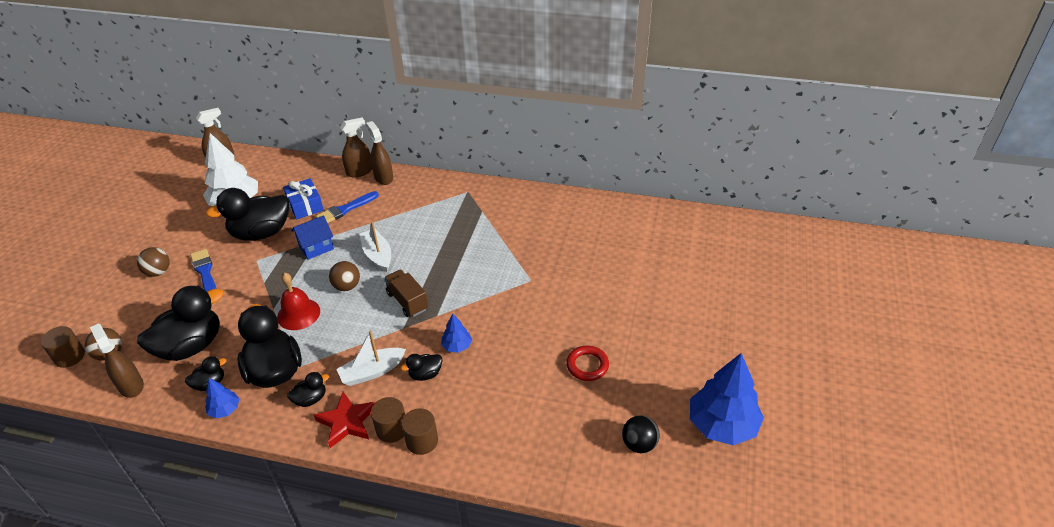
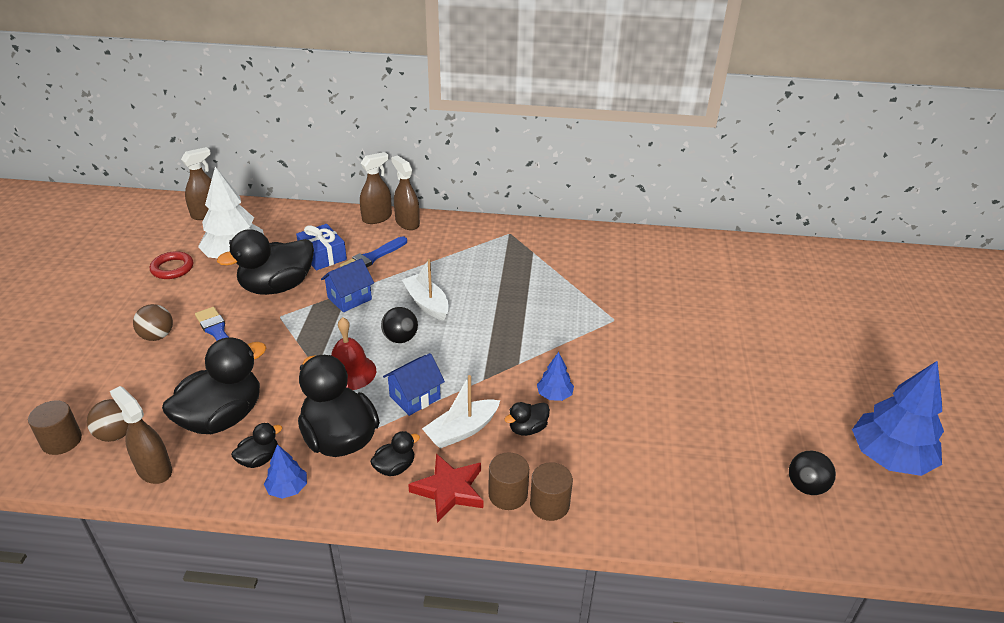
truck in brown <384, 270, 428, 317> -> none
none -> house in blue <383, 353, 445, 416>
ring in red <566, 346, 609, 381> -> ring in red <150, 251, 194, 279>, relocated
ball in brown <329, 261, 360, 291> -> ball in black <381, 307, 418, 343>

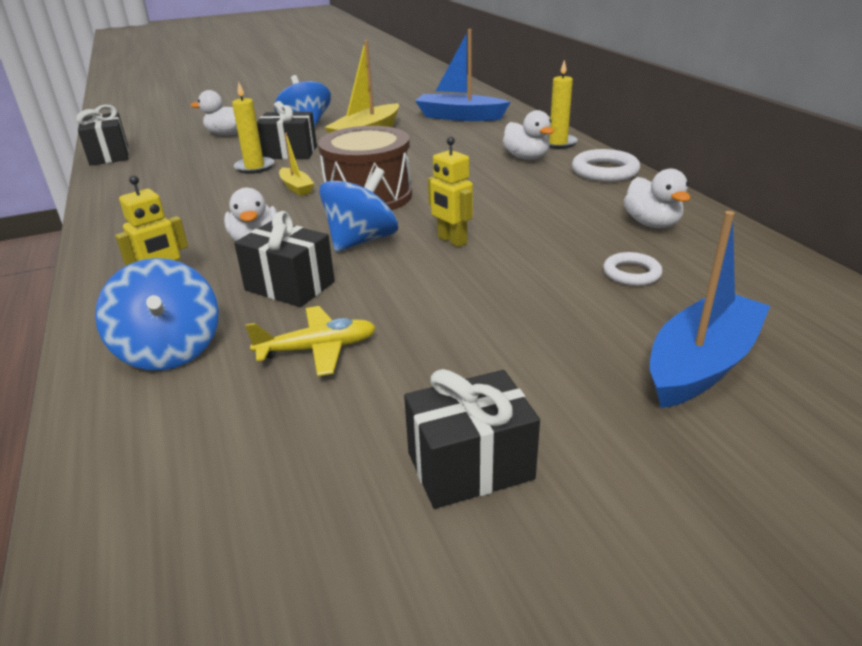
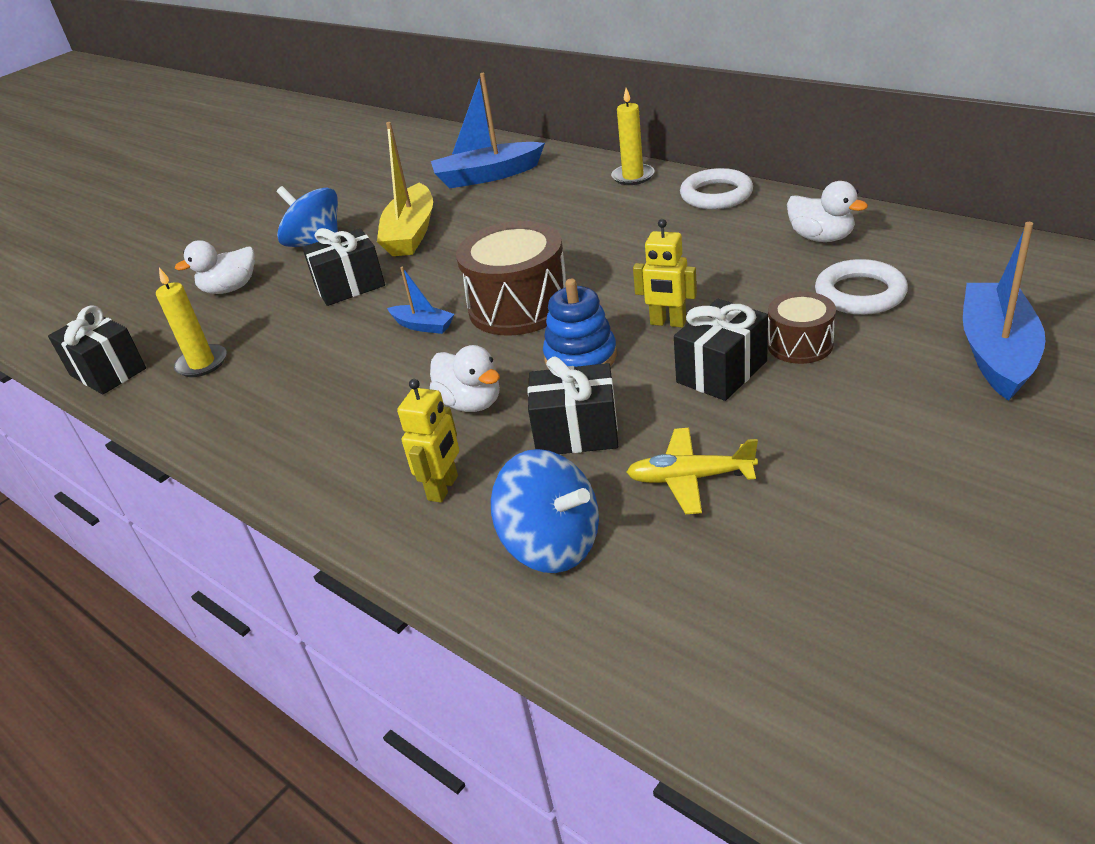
duck in white <503, 110, 554, 160> -> none
none -> drum in brown <768, 291, 836, 364>
candle in yellow <232, 82, 274, 174> -> candle in yellow <156, 268, 227, 377>, relocated
gift in black <404, 369, 540, 509> -> gift in black <674, 299, 768, 401>, relocated
spinning top in blue <319, 167, 398, 252> -> stacking toy in blue <543, 279, 617, 368>
boat in yellow <279, 133, 314, 196> -> boat in blue <387, 267, 454, 334>
plane in yellow <246, 306, 376, 376> -> plane in yellow <626, 428, 758, 514>, 135 degrees counterclockwise
ring in white <603, 252, 662, 286> -> ring in white <815, 259, 908, 315>, x1.57

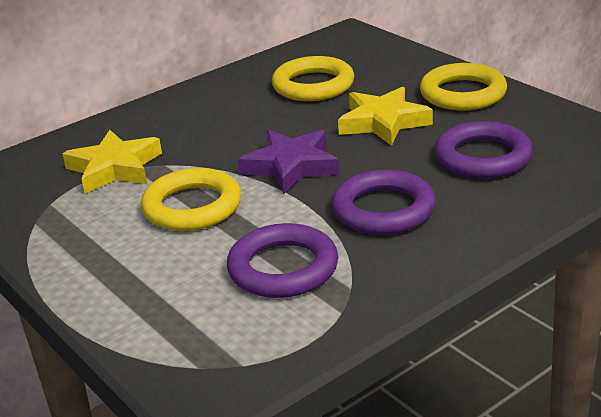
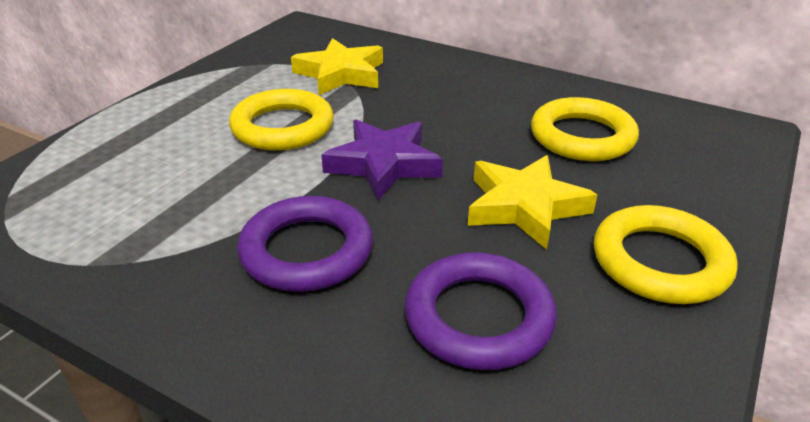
ring in purple <227, 223, 338, 298> -> none

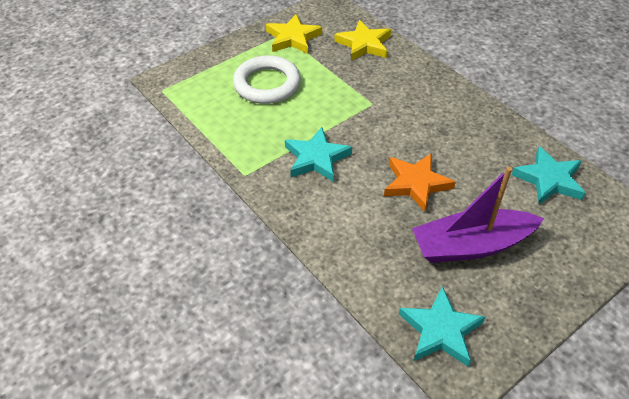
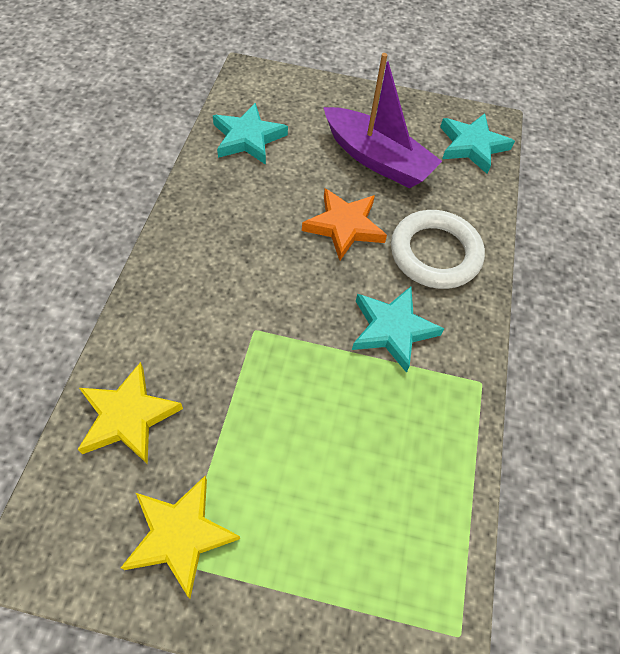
ring in white <233, 55, 301, 104> -> ring in white <391, 210, 485, 289>, relocated

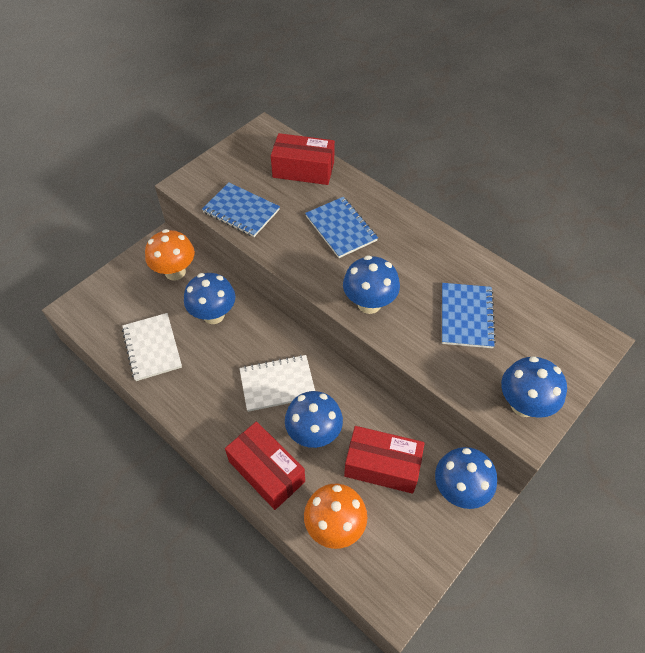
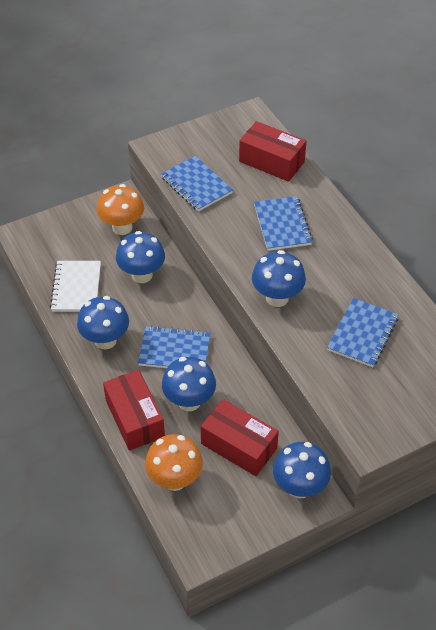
mushroom in blue <501, 356, 567, 418> -> mushroom in blue <77, 296, 129, 350>, relocated
notebook in white <239, 355, 315, 412> -> notebook in blue <138, 326, 211, 368>

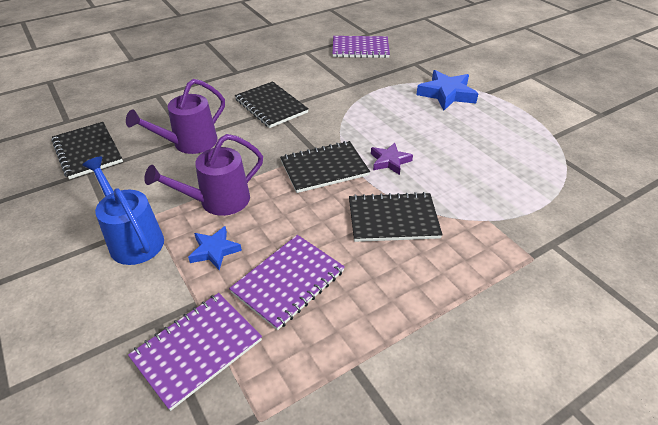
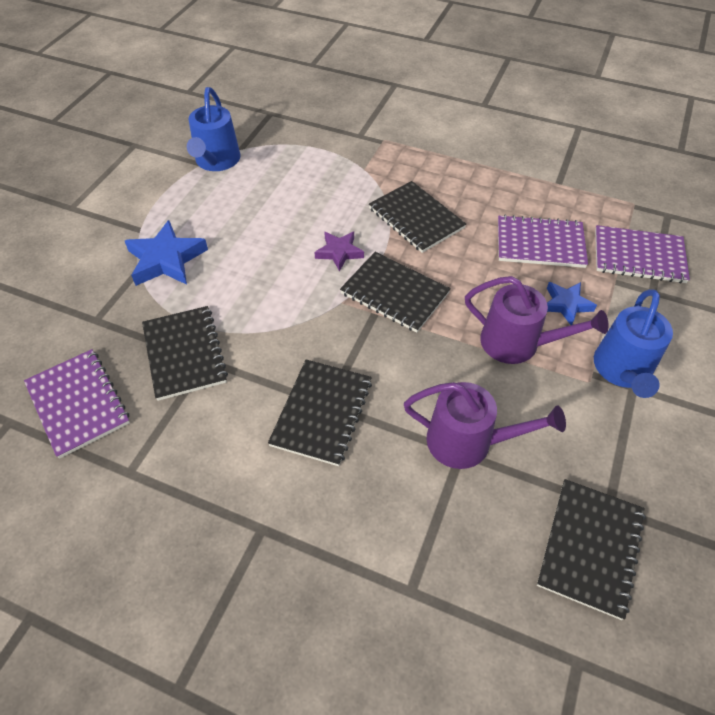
none -> notebook in black <142, 306, 228, 401>
none -> watering can in blue <187, 87, 241, 171>

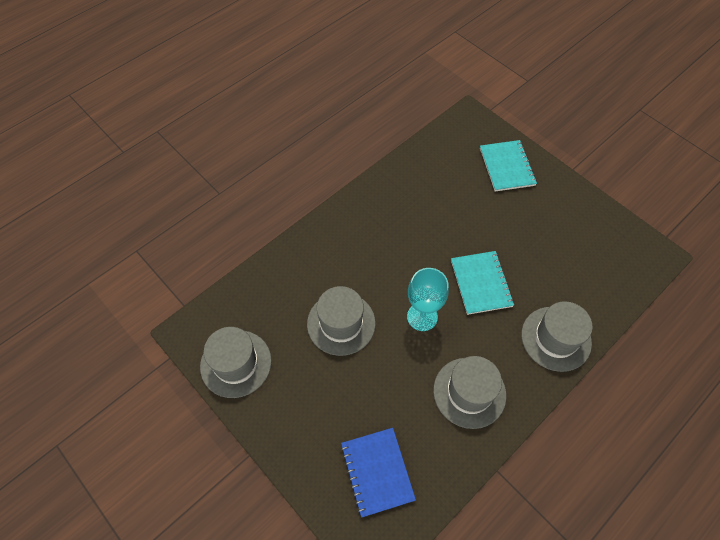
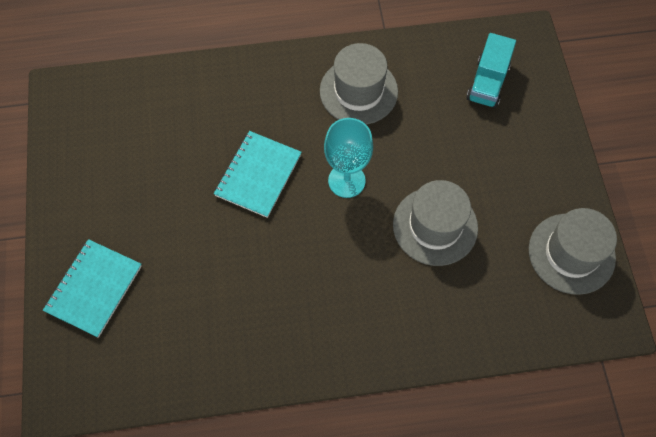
hat in grey <521, 301, 593, 372> -> none
notebook in blue <341, 428, 416, 518> -> truck in turquoise <467, 33, 516, 108>

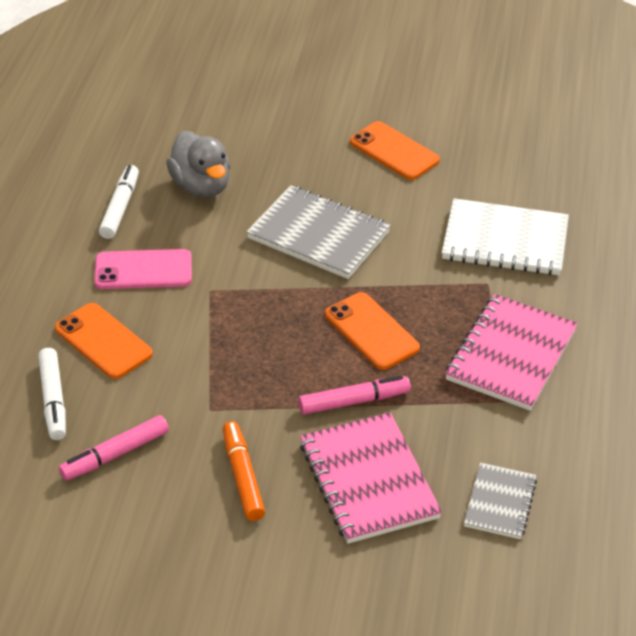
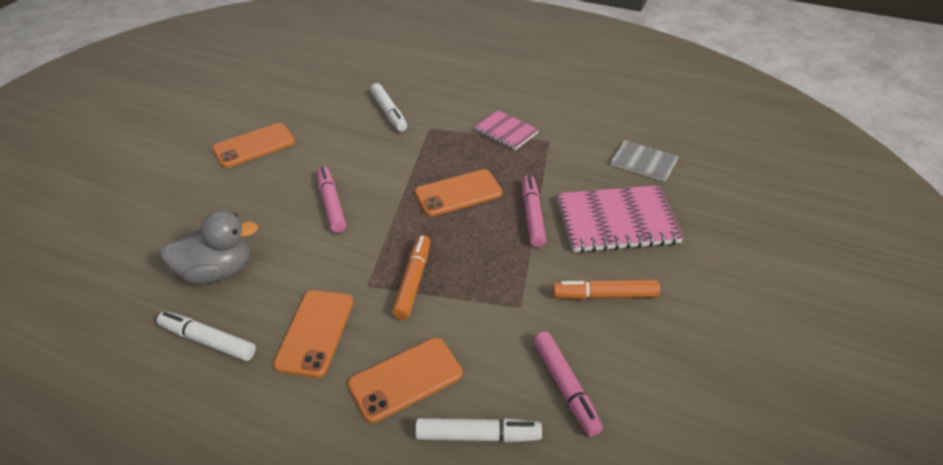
none -> marker in orange <392, 235, 431, 320>
notebook in grey <246, 185, 391, 279> -> marker in pink <317, 167, 346, 233>
notebook in white <442, 198, 569, 275> -> marker in white <370, 83, 407, 132>
phone in pink <94, 249, 192, 289> -> phone in orange <273, 290, 353, 378>
notebook in pink <445, 294, 578, 411> -> notebook in pink <473, 110, 539, 150>, x0.58

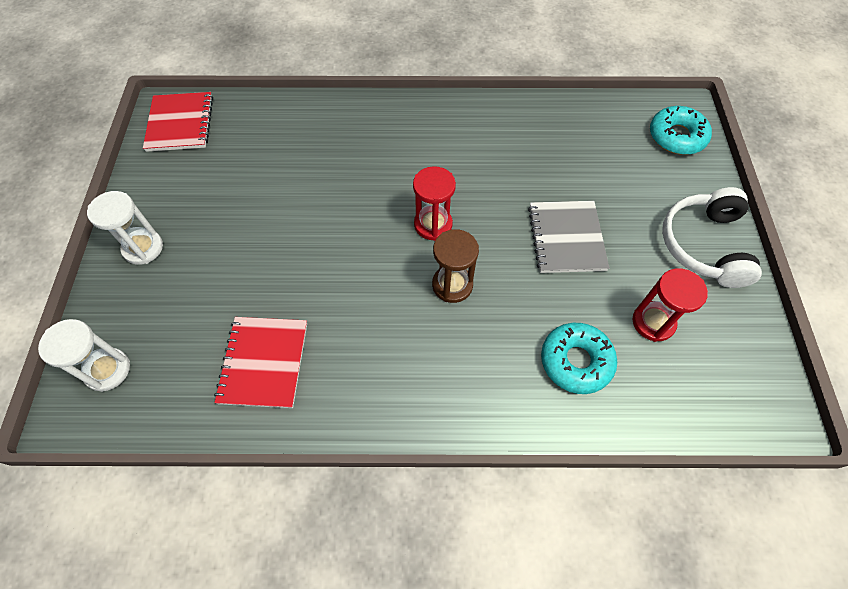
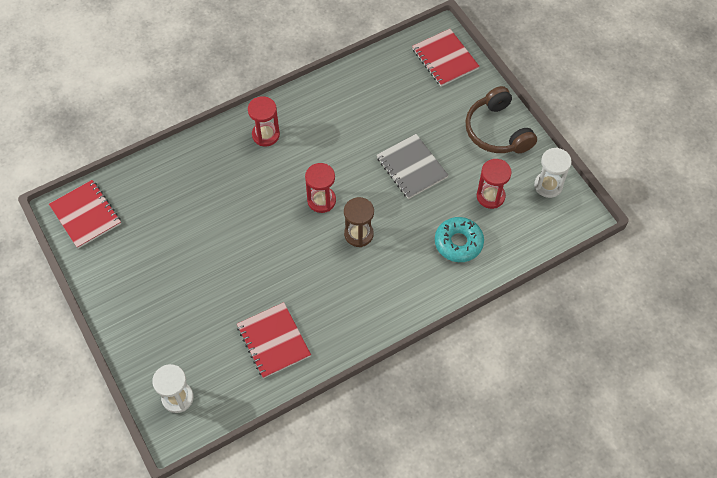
none -> hourglass in red <248, 96, 280, 146>
hourglass in white <87, 191, 163, 265> -> hourglass in white <534, 147, 572, 198>, relocated
donut in turquoise <650, 106, 712, 155> -> notebook in red <412, 29, 480, 87>
headphones in white <662, 187, 762, 288> -> headphones in brown <465, 86, 537, 153>

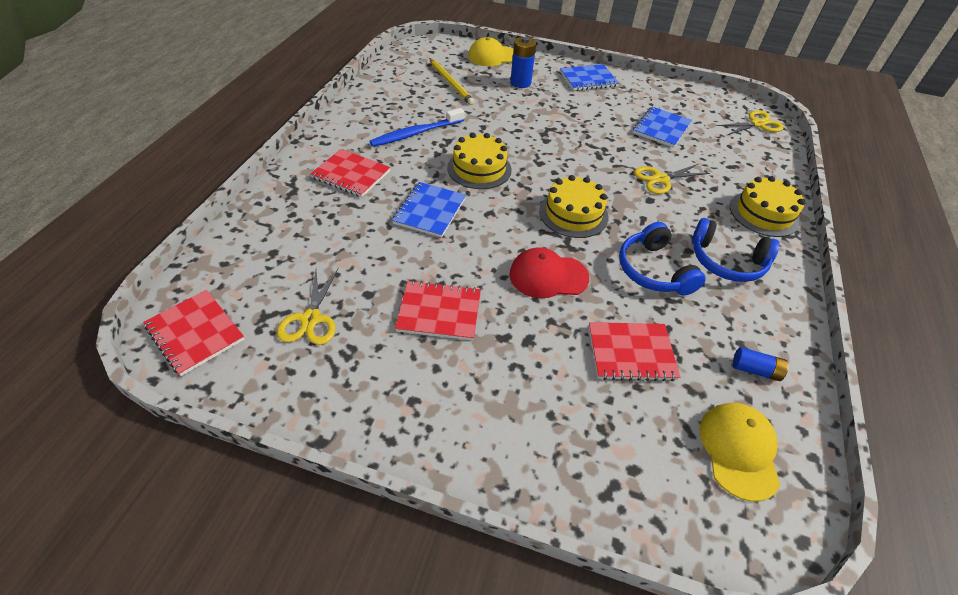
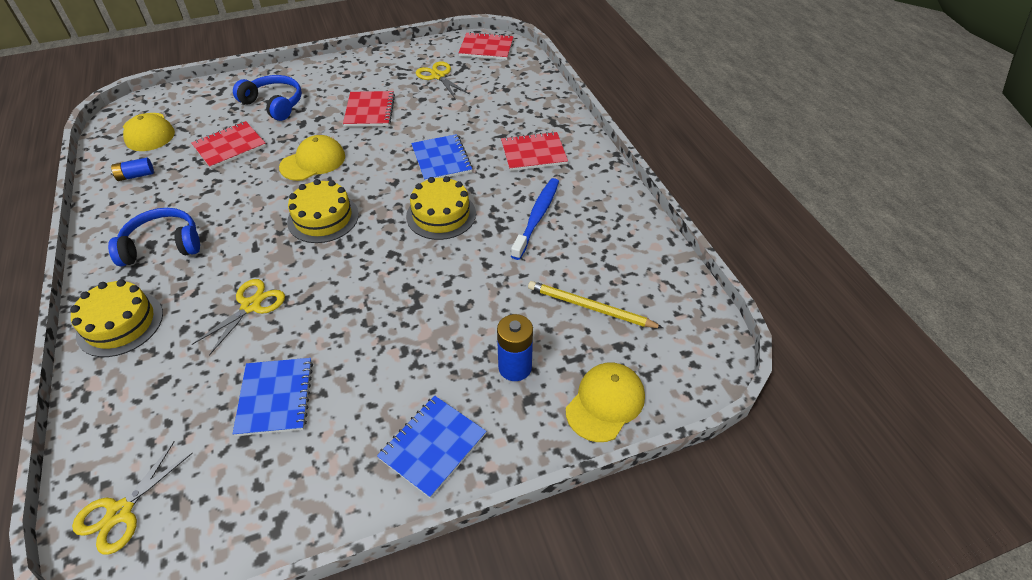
headphones in blue <619, 222, 706, 296> -> headphones in blue <233, 75, 302, 121>, relocated
cap in red <510, 247, 589, 298> -> cap in yellow <279, 135, 345, 181>
notebook in red <395, 280, 481, 341> -> notebook in red <343, 91, 395, 127>, 60 degrees counterclockwise

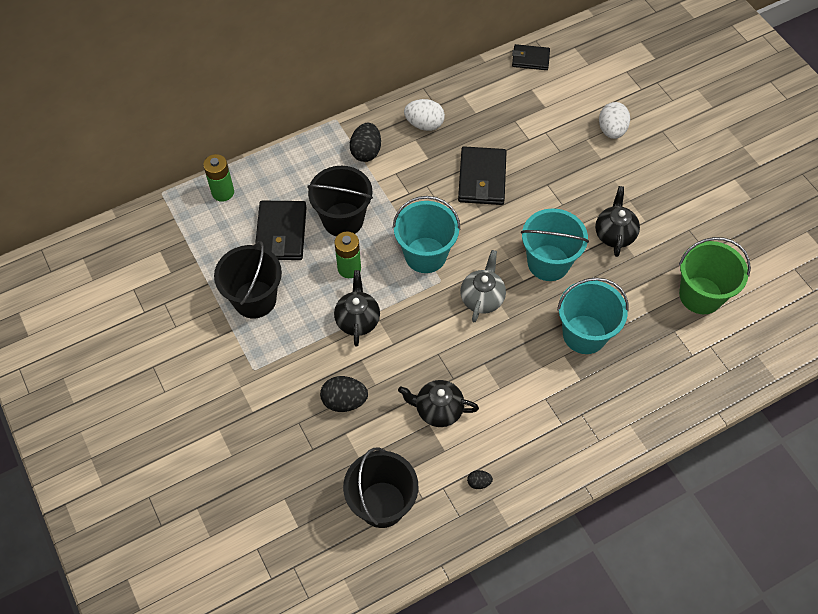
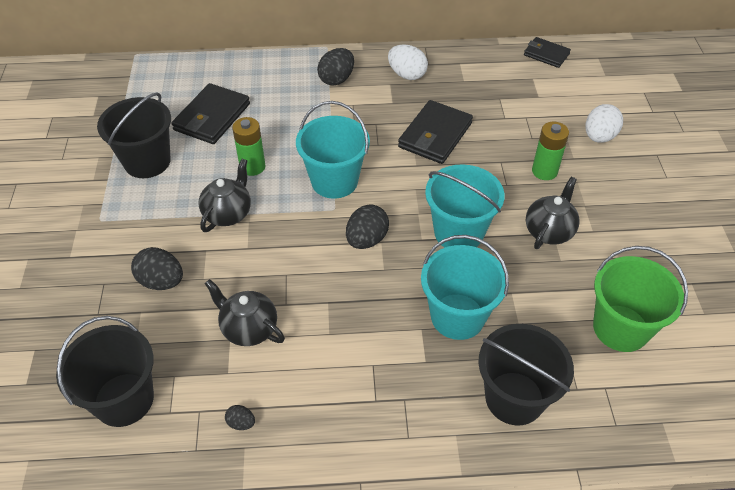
battery in green <203, 154, 234, 202> -> battery in green <532, 122, 569, 180>, relocated
bucket in black <307, 166, 373, 236> -> bucket in black <478, 324, 574, 426>, relocated
teapot in grey <460, 250, 506, 322> -> egg in black <346, 205, 389, 249>

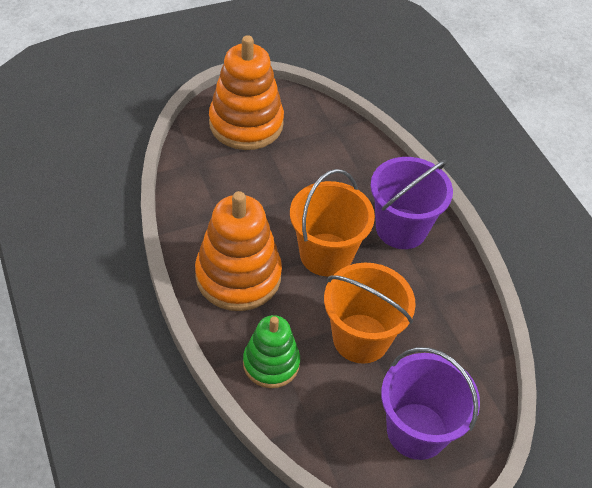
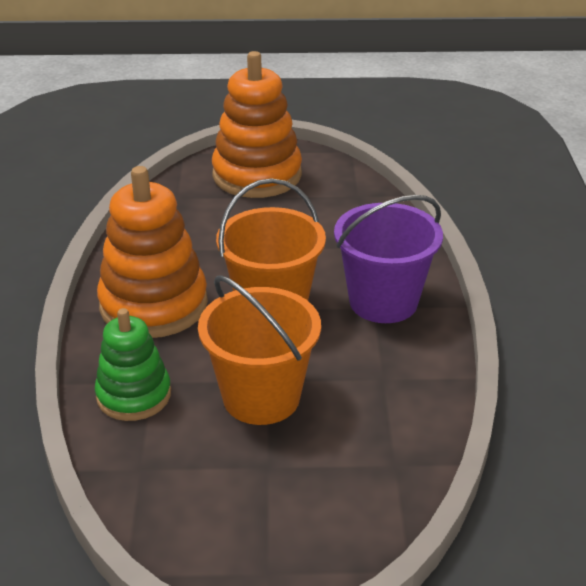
bucket in purple <381, 347, 480, 460> -> none

